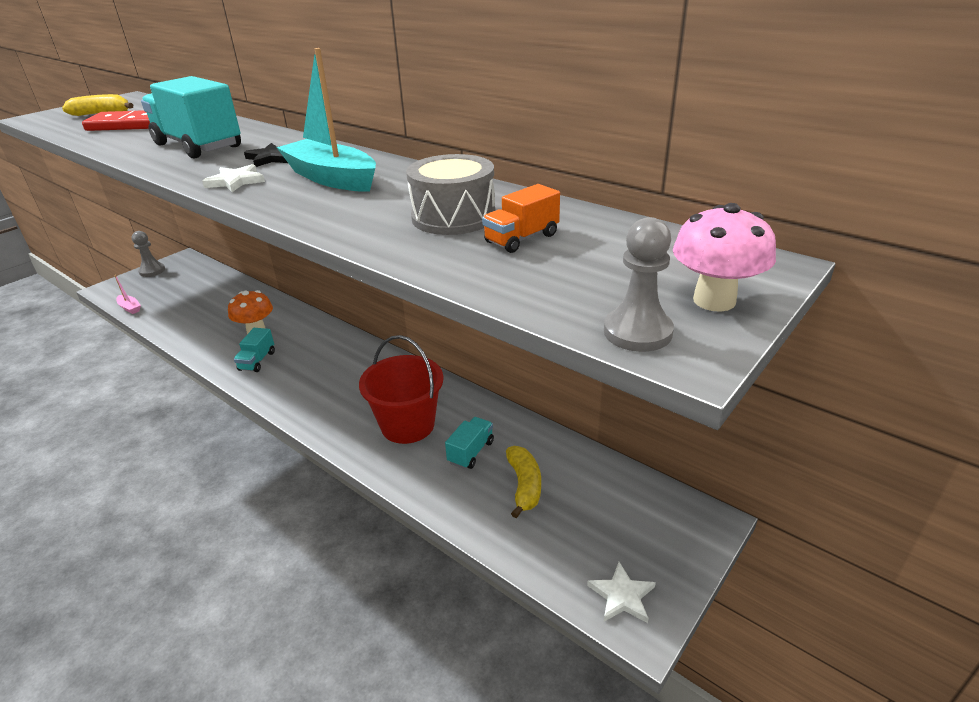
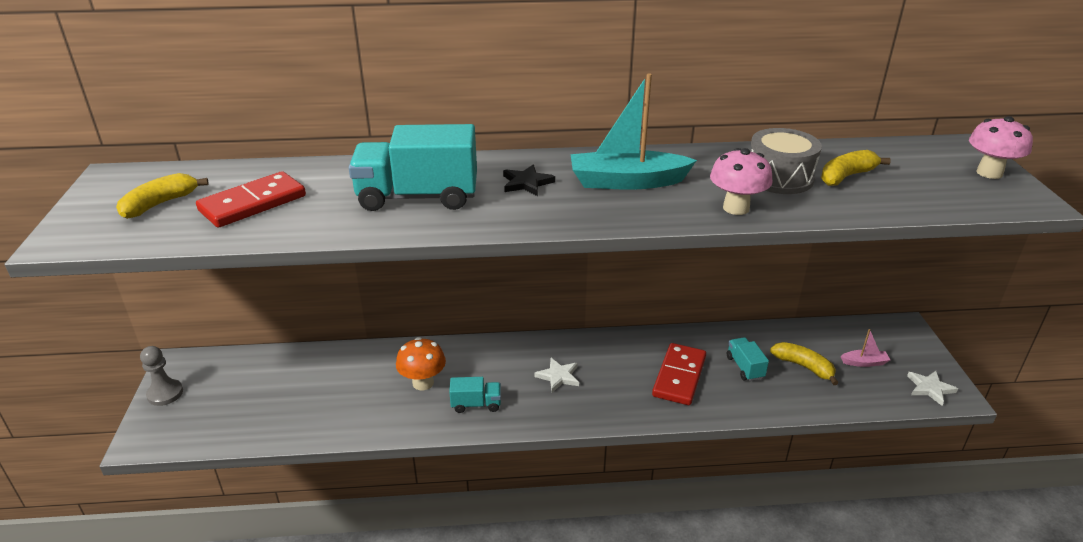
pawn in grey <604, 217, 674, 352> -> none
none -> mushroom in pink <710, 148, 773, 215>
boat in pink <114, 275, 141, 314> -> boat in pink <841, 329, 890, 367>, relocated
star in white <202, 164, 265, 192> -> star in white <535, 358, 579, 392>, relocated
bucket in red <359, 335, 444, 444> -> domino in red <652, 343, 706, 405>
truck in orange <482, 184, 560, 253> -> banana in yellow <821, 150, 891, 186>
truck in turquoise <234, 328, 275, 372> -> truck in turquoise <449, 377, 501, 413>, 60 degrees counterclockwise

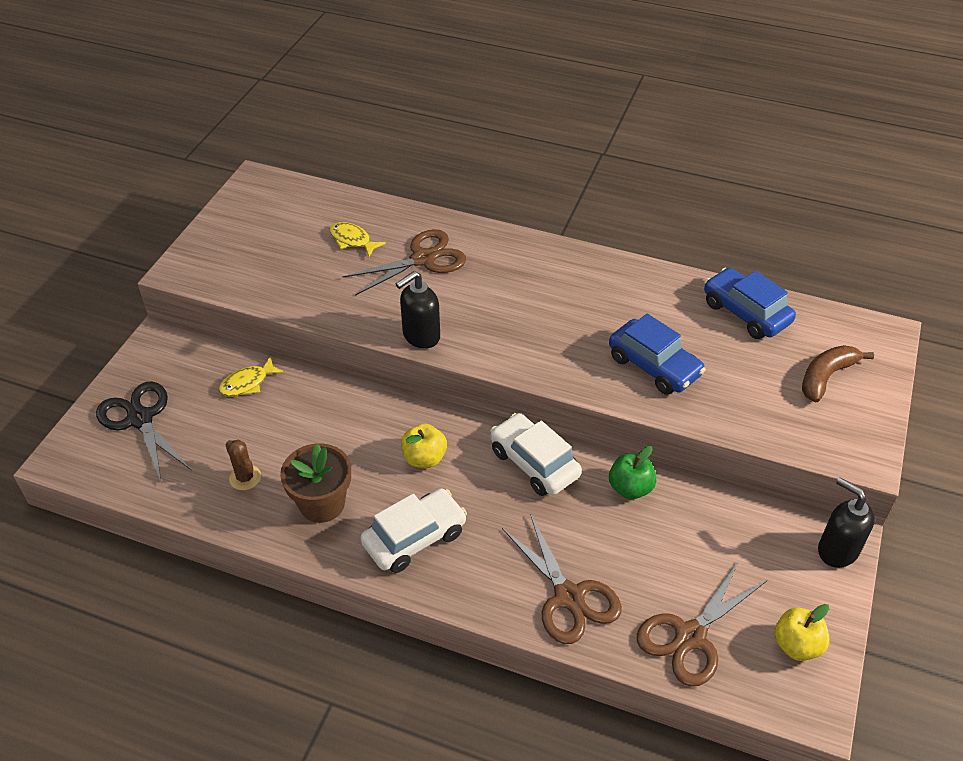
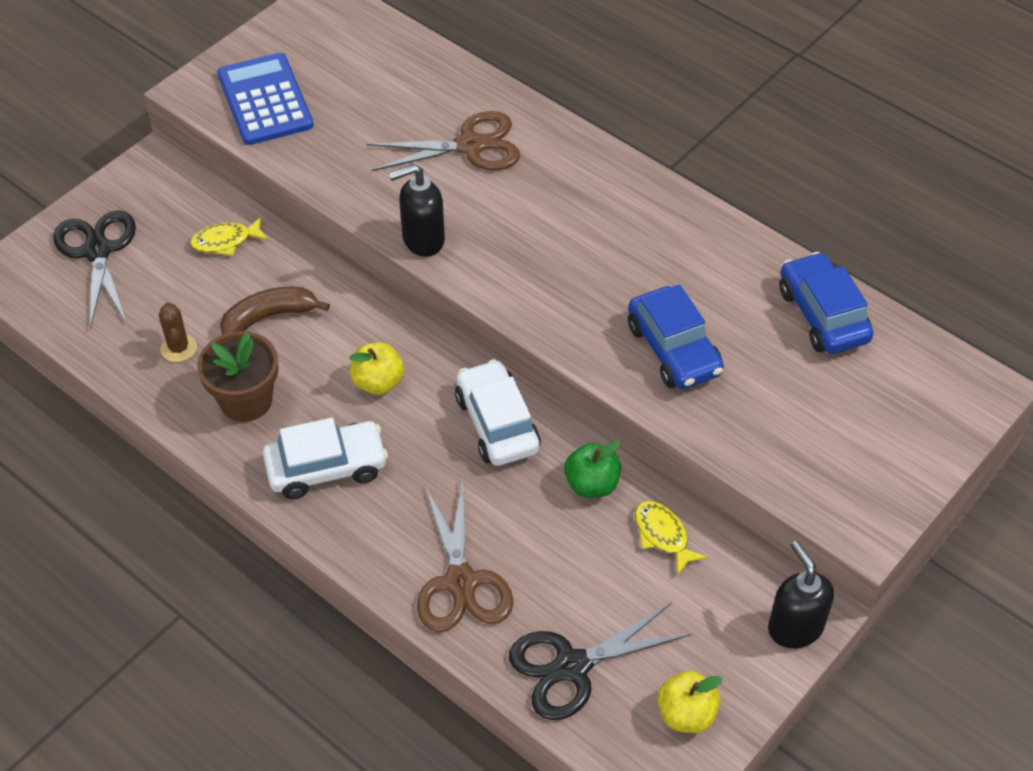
none -> calculator in blue <217, 53, 314, 145>
fish in yellow <330, 222, 386, 257> -> fish in yellow <635, 501, 708, 575>, relocated
banana in brown <802, 345, 874, 402> -> banana in brown <220, 287, 330, 335>, relocated
scissors in brown <637, 561, 768, 687> -> scissors in black <509, 602, 692, 720>

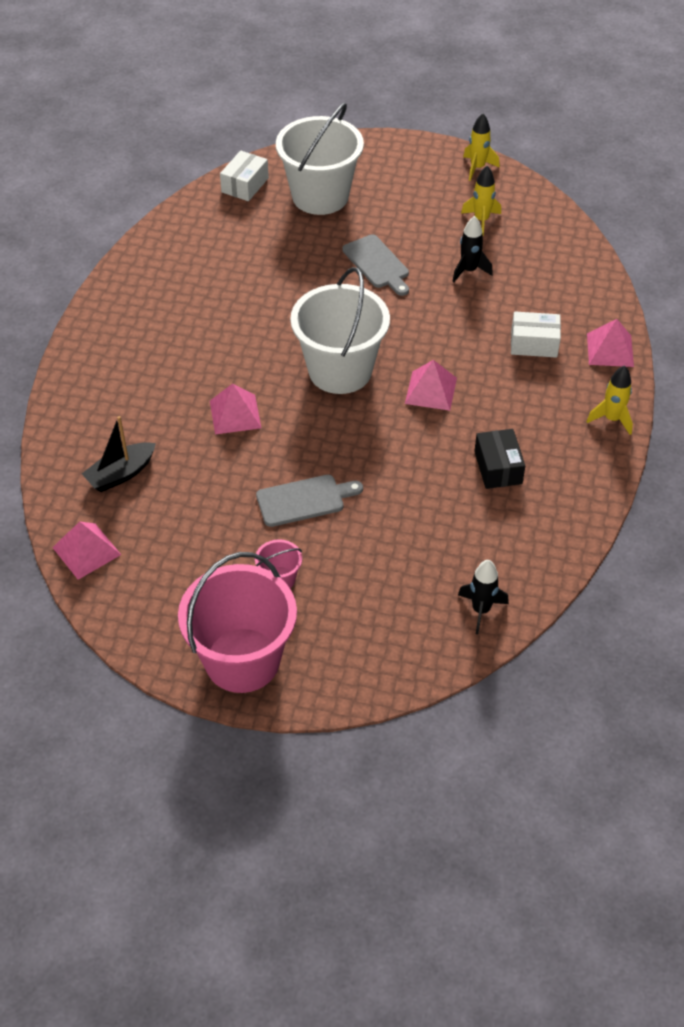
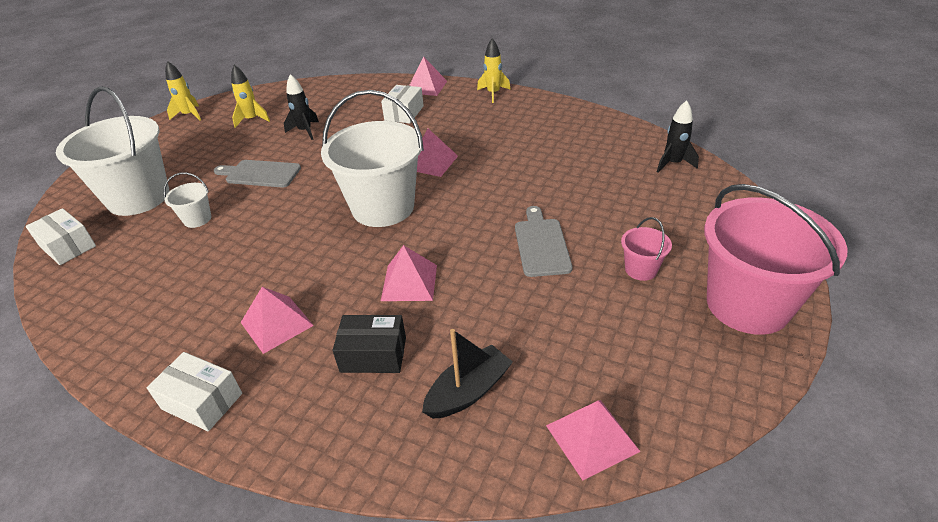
none -> box in white <147, 352, 242, 431>
none -> bucket in white <163, 172, 211, 228>
none -> pyramid in pink <241, 287, 314, 354>
box in black <474, 429, 525, 489> -> box in black <333, 315, 406, 373>, relocated
boat in black <82, 416, 156, 492> -> boat in black <422, 329, 513, 419>, 105 degrees counterclockwise
cutting board in grey <342, 234, 409, 296> -> cutting board in grey <214, 160, 301, 187>, 150 degrees counterclockwise

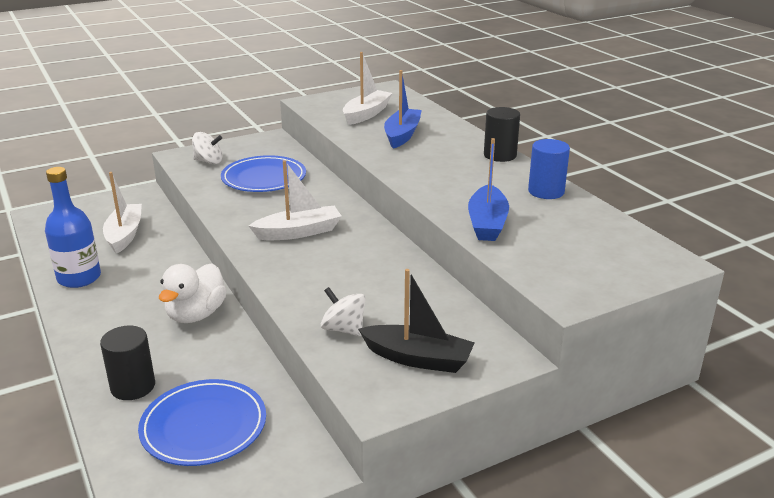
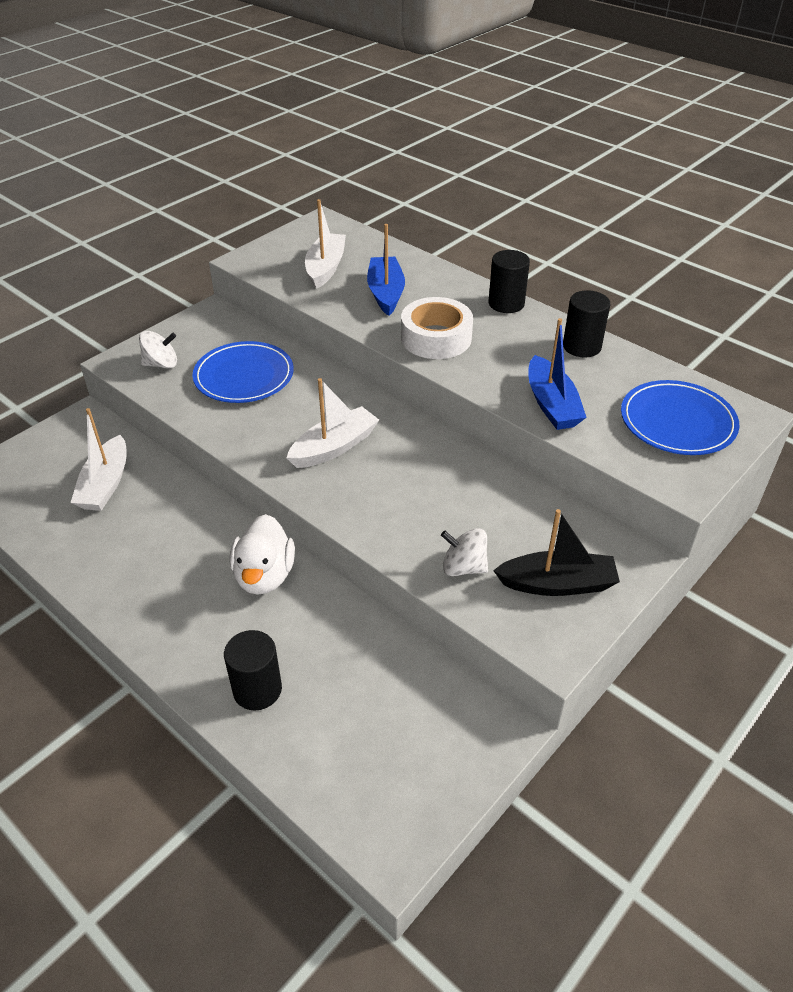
bottle in blue <45, 167, 101, 288> -> none
none -> tape in white <401, 297, 473, 359>
plate in blue <138, 379, 266, 466> -> plate in blue <621, 380, 739, 455>, relocated
cylinder in blue <528, 139, 570, 199> -> cylinder in black <563, 290, 610, 358>
boat in white <103, 172, 142, 254> -> boat in white <71, 408, 127, 511>, 150 degrees counterclockwise

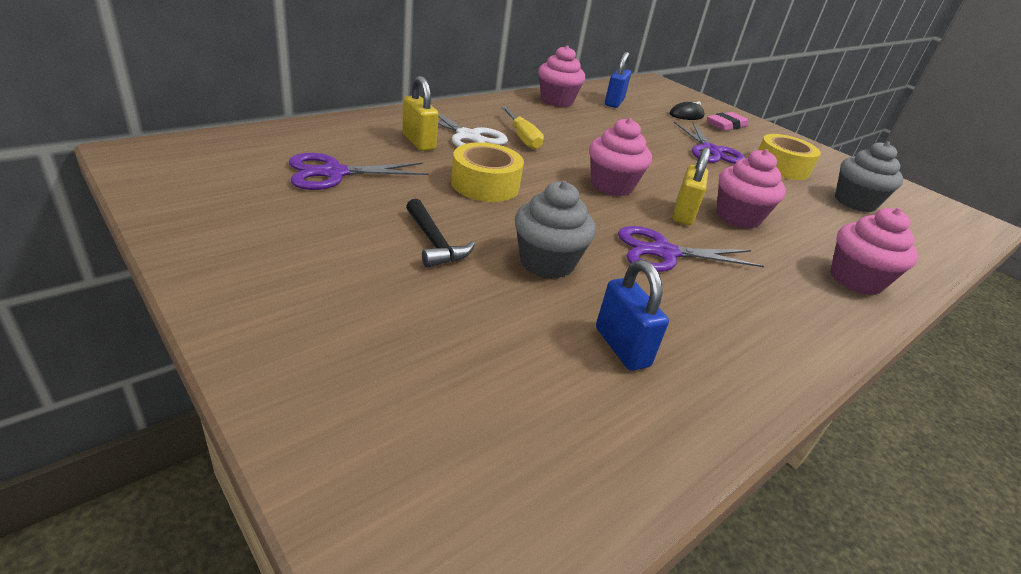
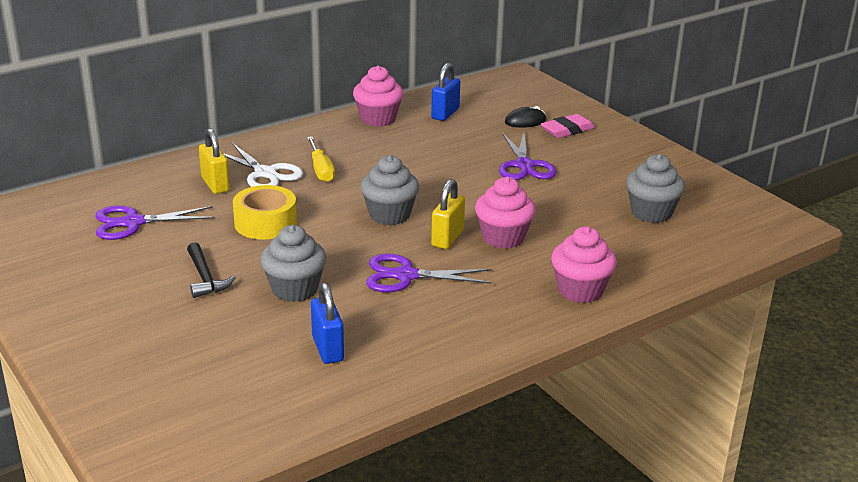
tape in yellow <759, 134, 821, 180> -> none
cupcake in pink <589, 118, 652, 196> -> cupcake in grey <360, 155, 419, 225>

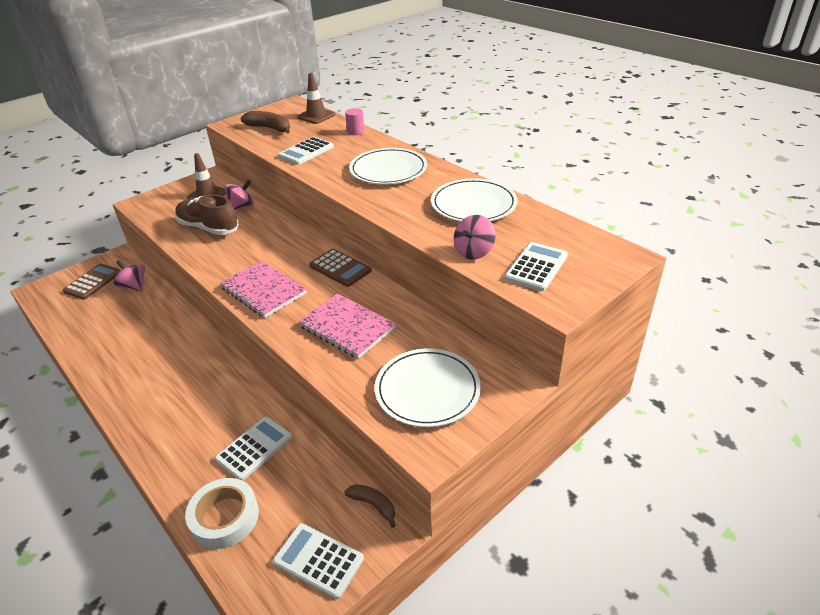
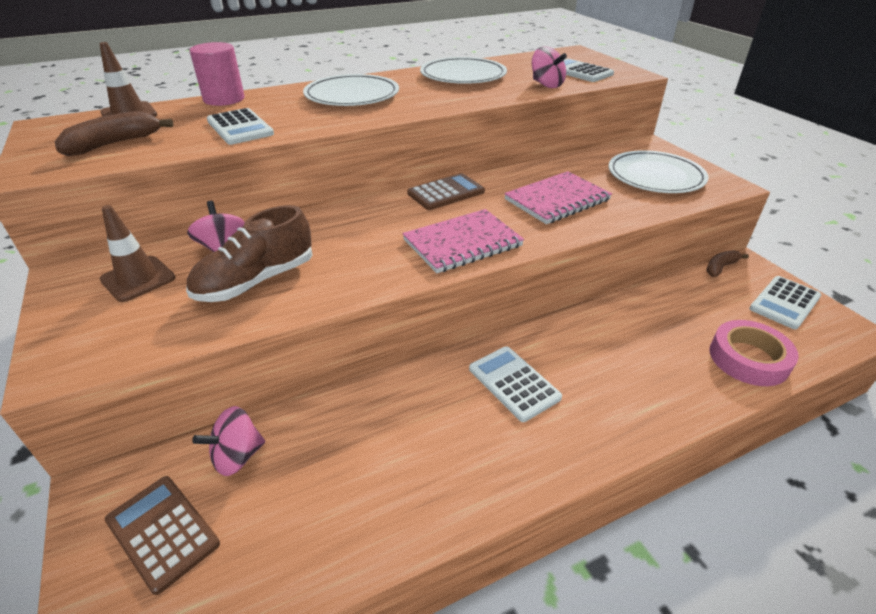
calculator in white <215, 417, 292, 481> -> calculator in white <469, 346, 562, 422>, relocated
tape in white <185, 478, 259, 549> -> tape in pink <709, 320, 799, 386>
cylinder in pink <345, 108, 365, 135> -> cylinder in pink <189, 42, 245, 106>, x1.65

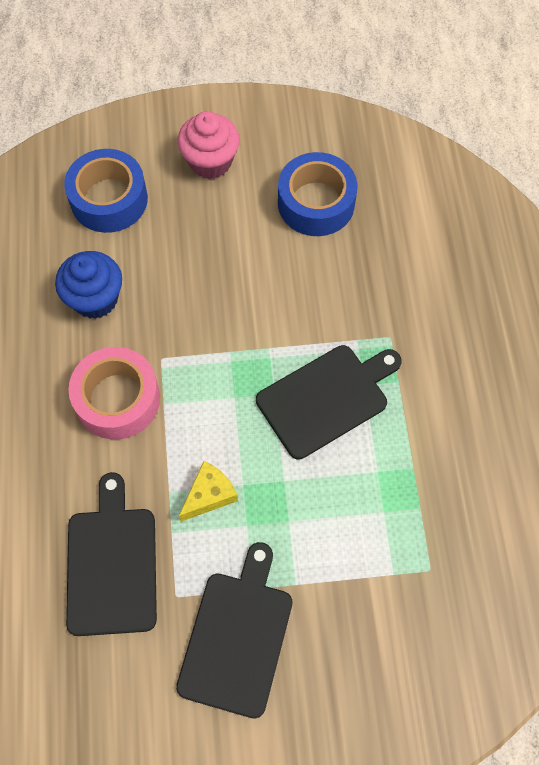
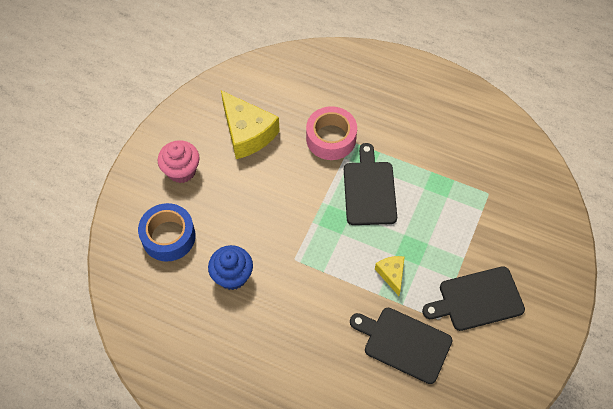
tape in pink <68, 347, 160, 440> -> tape in pink <306, 106, 357, 160>, relocated
tape in blue <278, 152, 357, 236> -> cheese in yellow <221, 90, 280, 159>
cutting board in black <176, 542, 292, 719> -> cutting board in black <422, 266, 525, 331>, 60 degrees counterclockwise

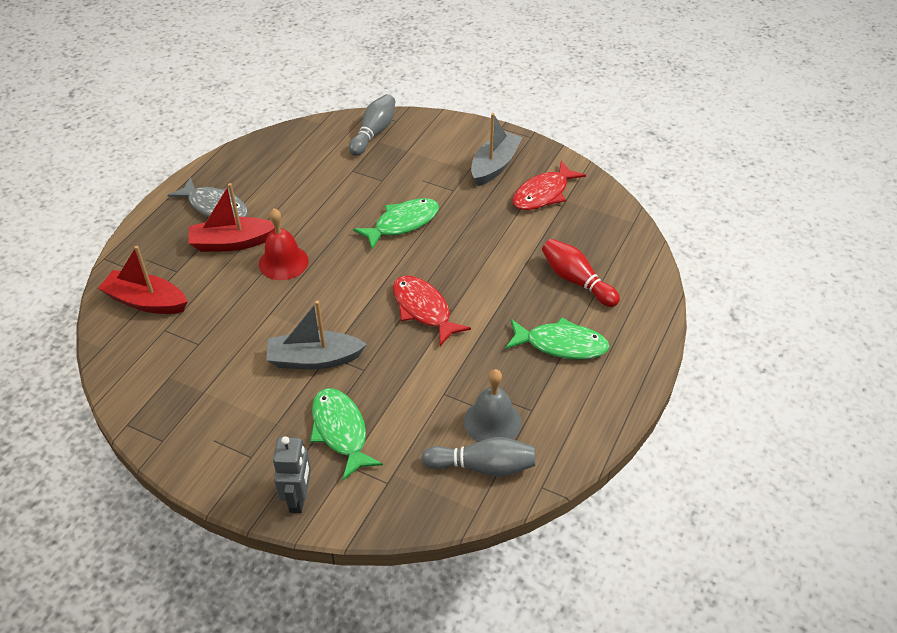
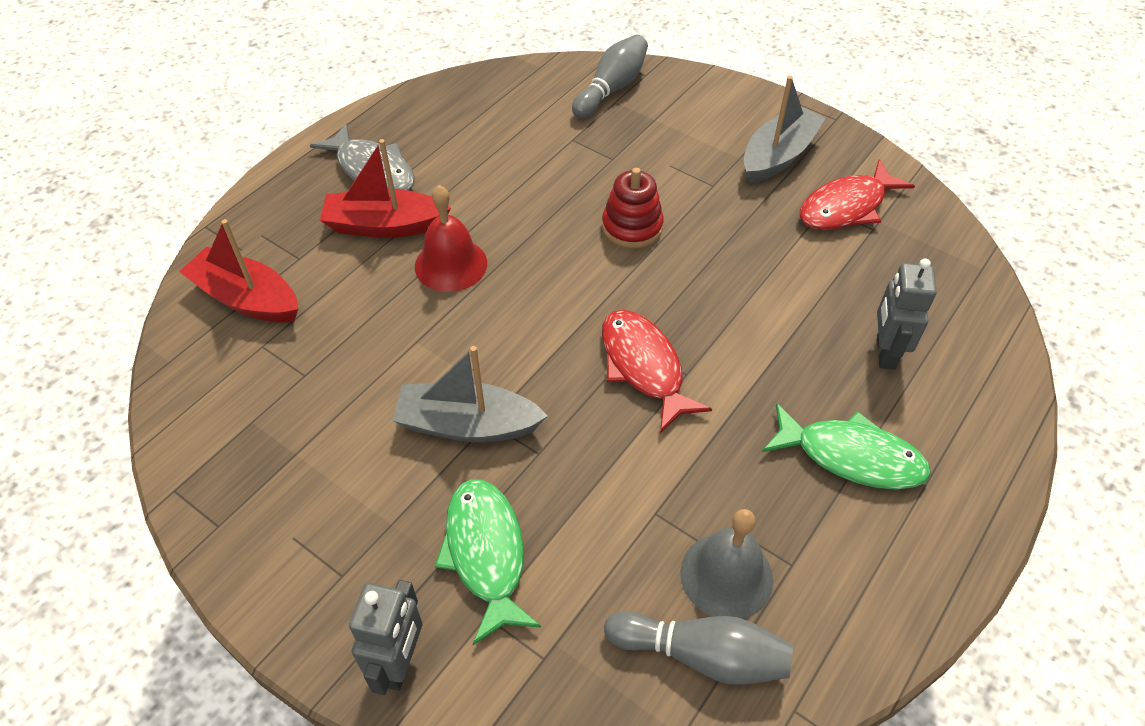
fish in green <353, 198, 439, 250> -> stacking toy in red <602, 168, 664, 248>
bowling pin in red <542, 239, 620, 307> -> robot in grey <877, 258, 937, 370>

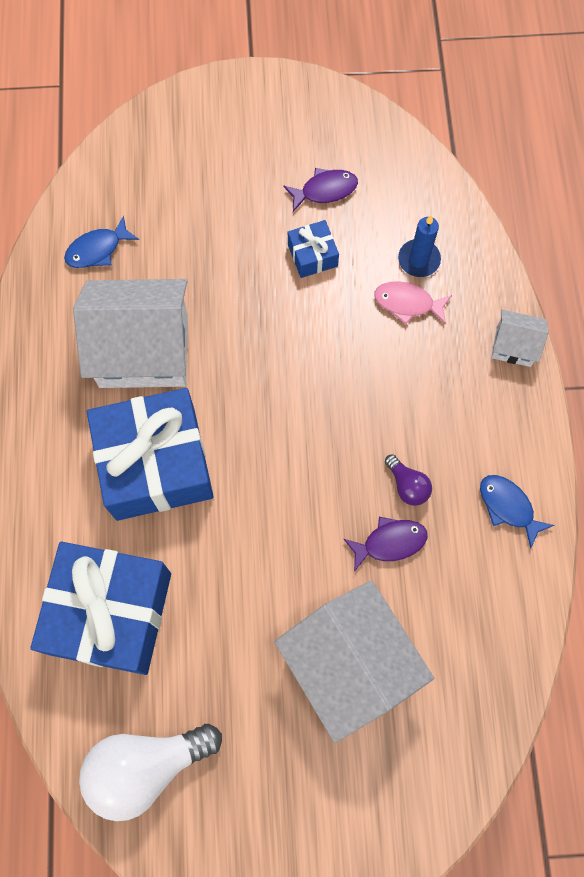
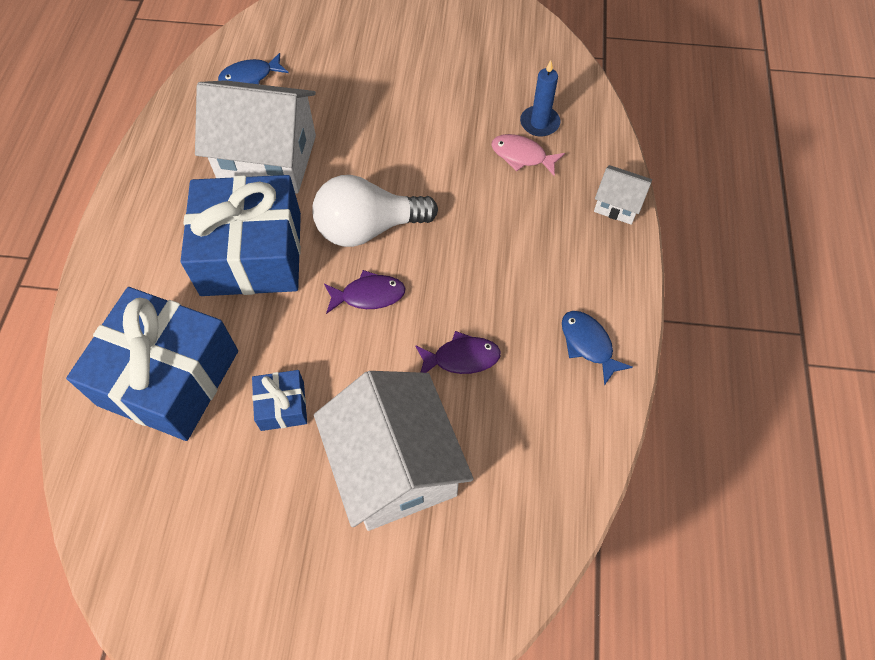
light bulb in purple <385, 454, 432, 506> -> none
light bulb in white <79, 724, 222, 821> -> light bulb in white <312, 175, 438, 247>, relocated
fish in purple <283, 168, 358, 212> -> fish in purple <324, 270, 406, 314>, relocated
gift in blue <288, 220, 339, 278> -> gift in blue <252, 370, 307, 431>, relocated

